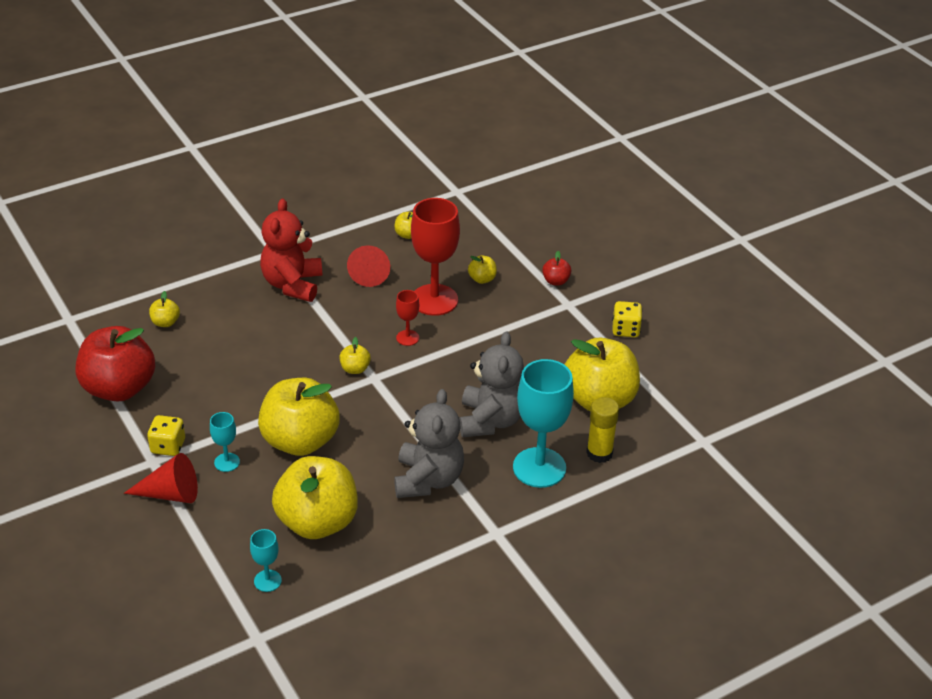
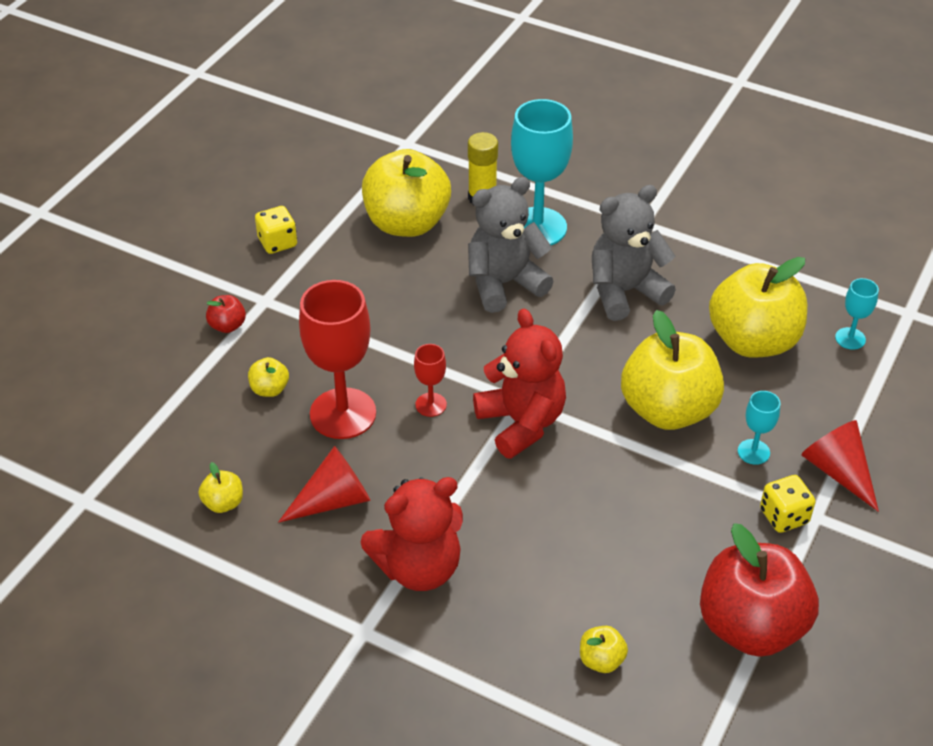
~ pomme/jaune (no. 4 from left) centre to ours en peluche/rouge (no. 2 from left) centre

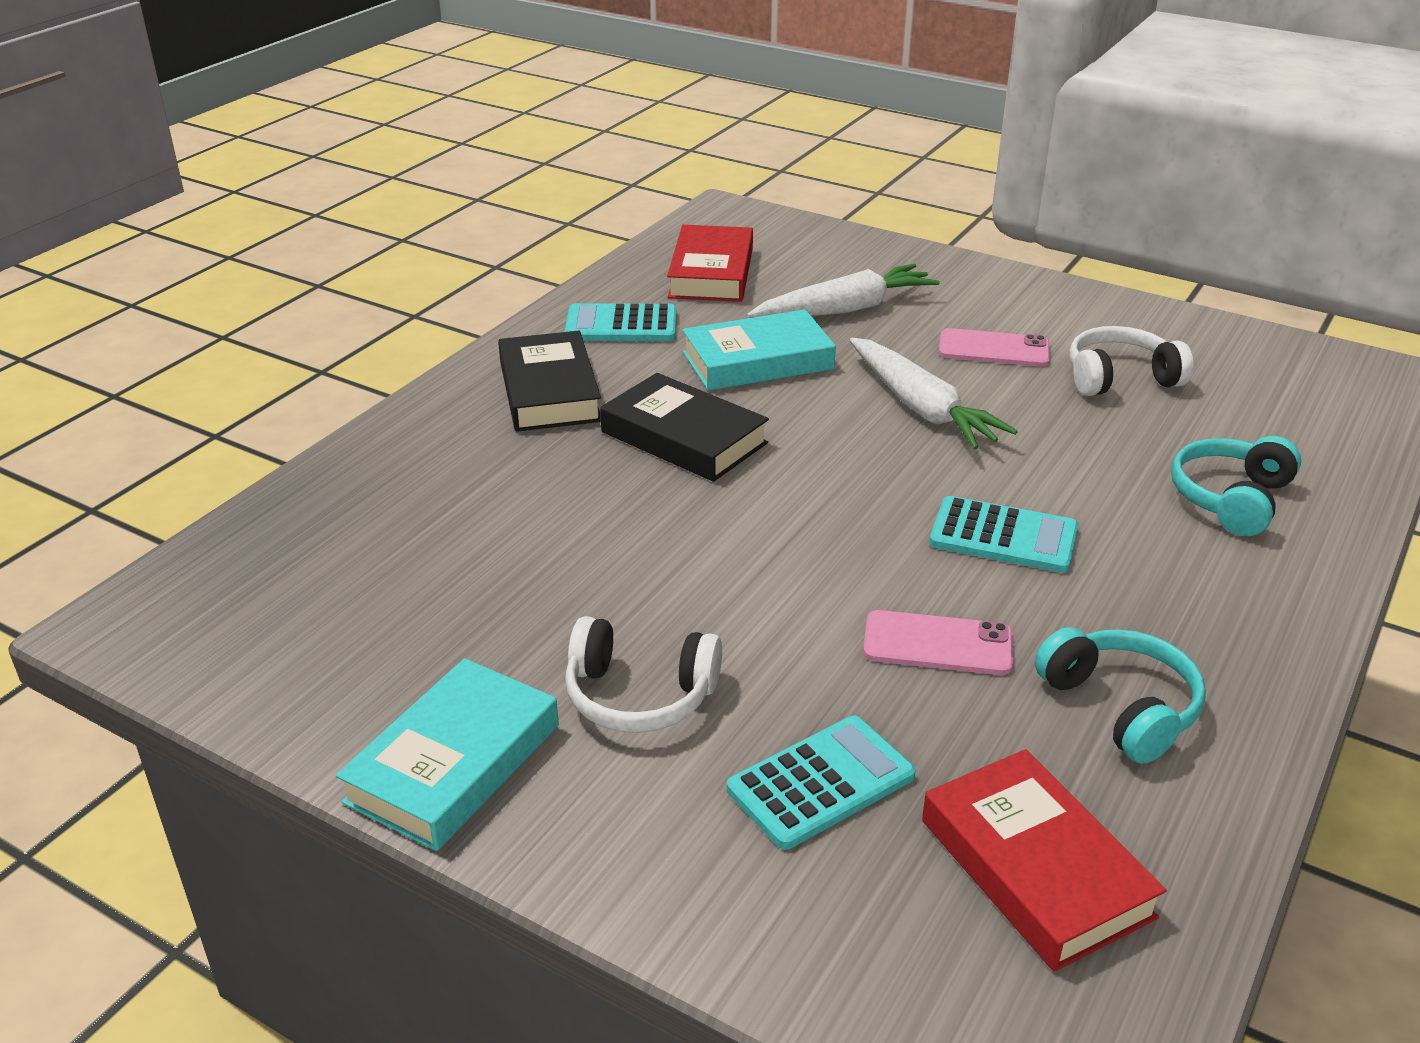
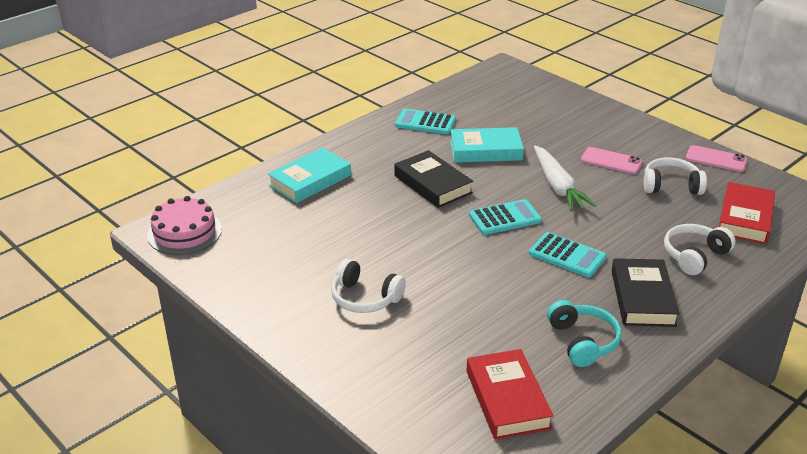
~ livre/rouge (no. 1 from left in the first image) top centre to livre/rouge (no. 2 from left) middle right
- carotte/blanc (no. 1 from left) top centre
~ livre/noir (no. 1 from left in the first image) centre to livre/noir (no. 2 from left) middle right
~ casque audio/turquoise (no. 2 from left) middle right to casque audio/blanc (no. 3 from left) middle right
~ téléphone/rose (no. 1 from left in the first image) centre to téléphone/rose (no. 2 from left) middle right
~ livre/turquoise (no. 1 from left) bottom left to centre
~ calculatrice/turquoise (no. 2 from left) bottom centre to centre
+ gâteau/rose middle left

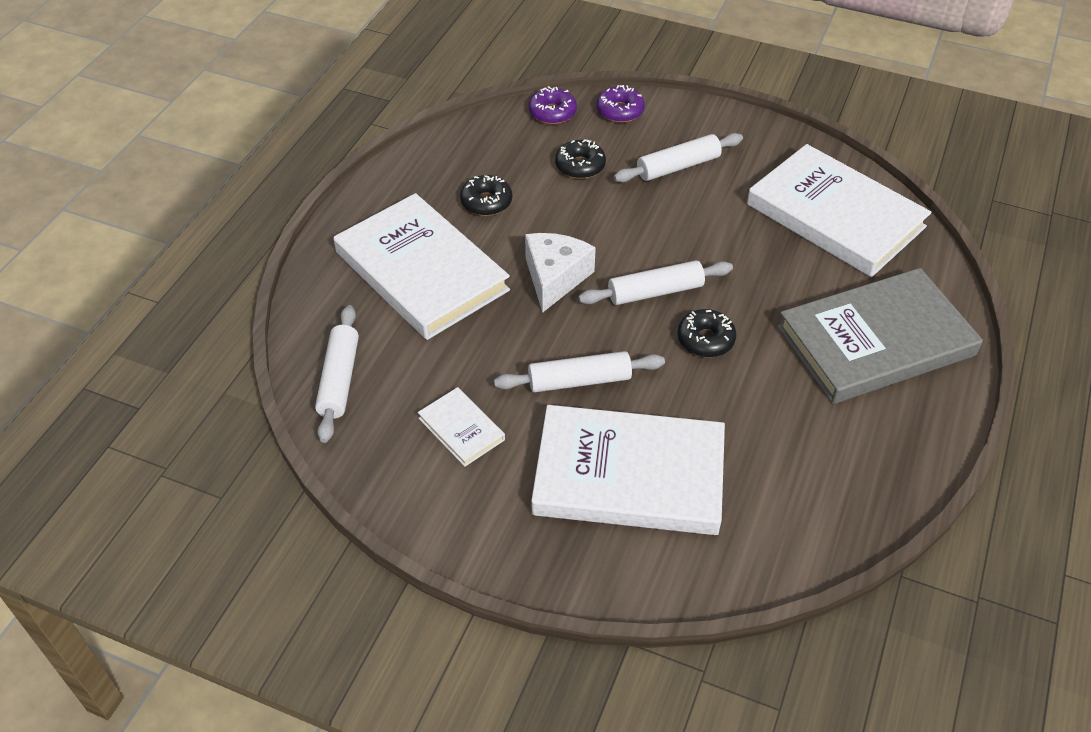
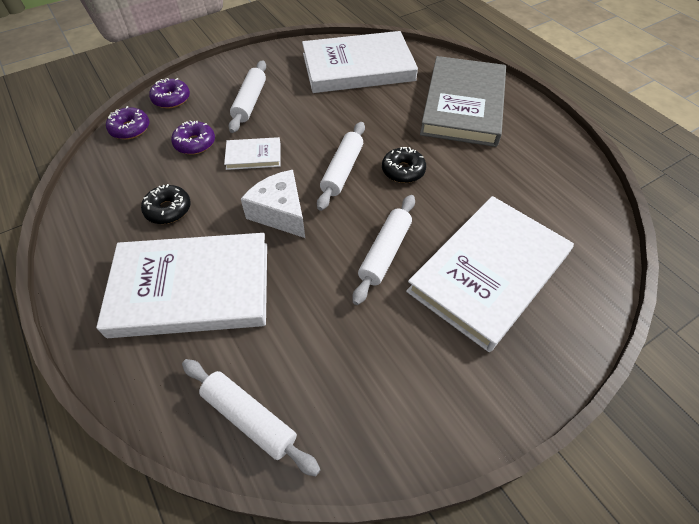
~ beignet/noir (no. 2 from left) top centre to beignet/violet (no. 3 from left) top left
~ livre/blanc (no. 2 from left) centre to top centre

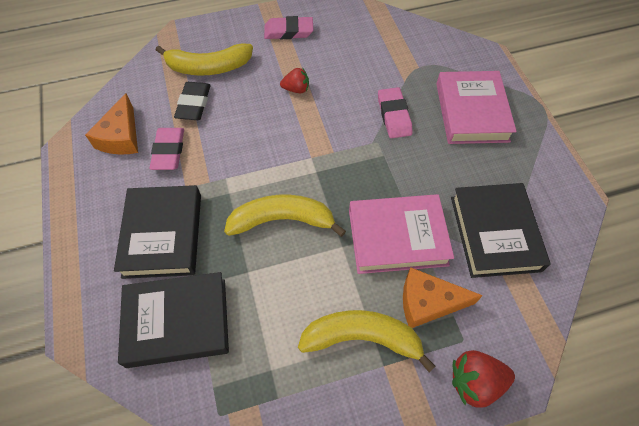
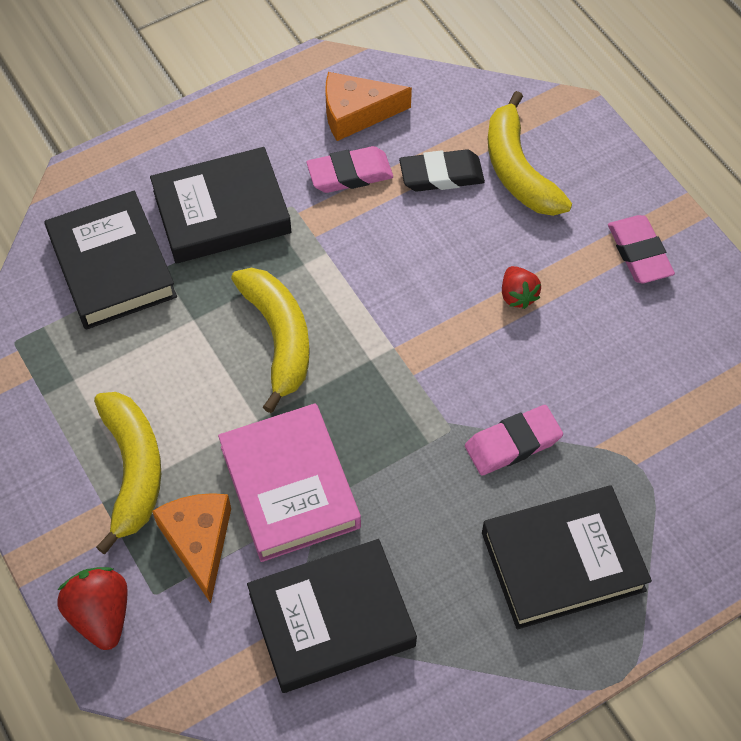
~ livre/rose (no. 2 from left) top right to livre/noir (no. 4 from left) bottom right

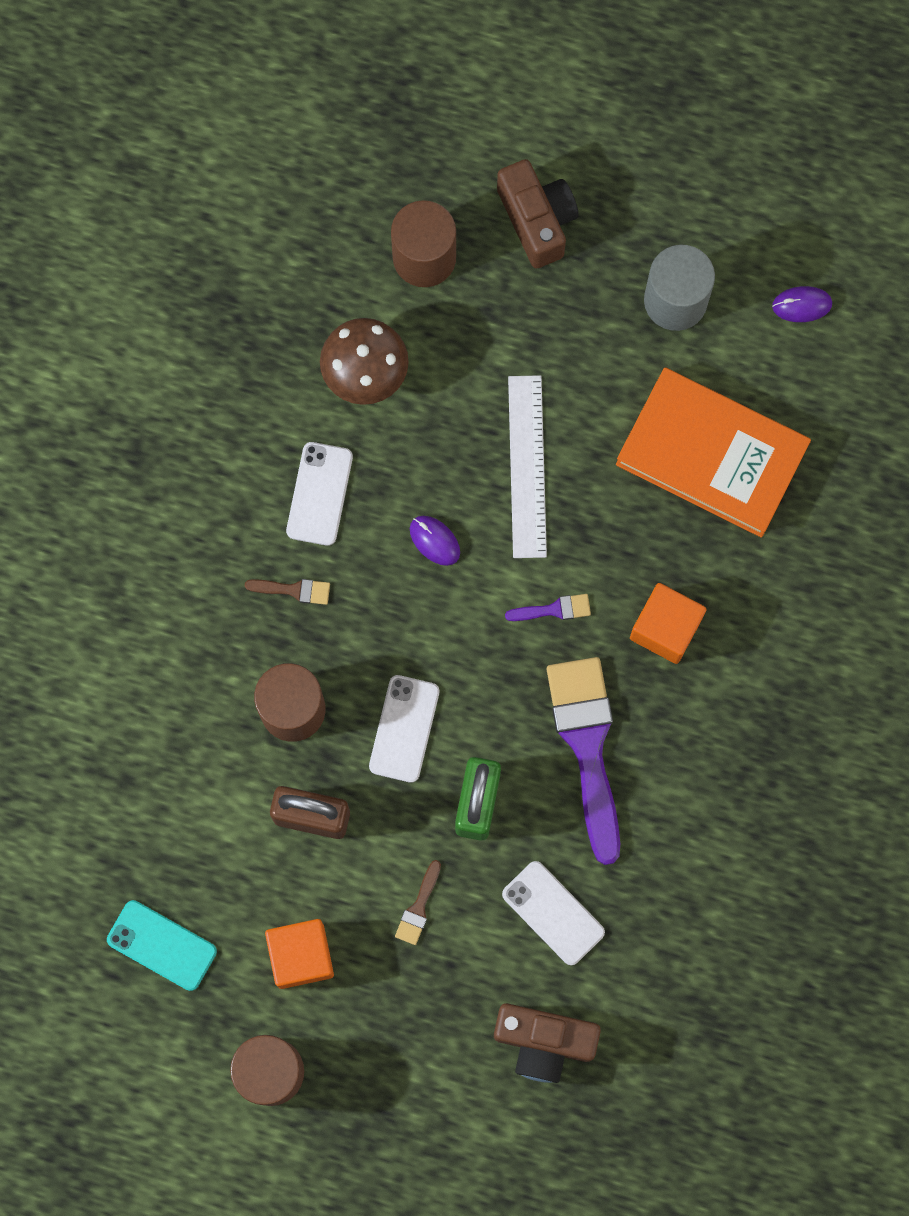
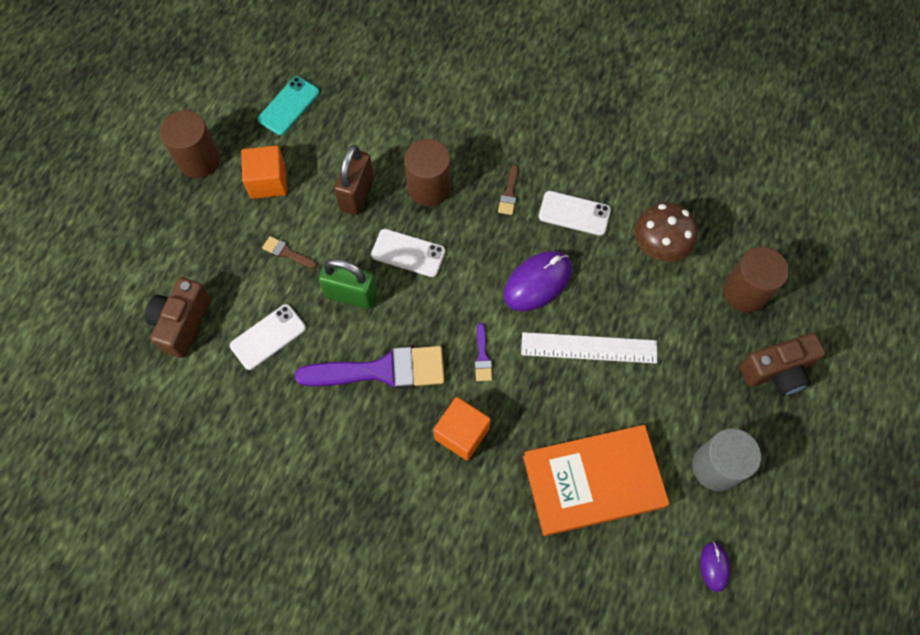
~ livre/orange middle right = bottom centre 45 degrees clockwise
~ souris/violet (no. 1 from left) centre = centre x1.88

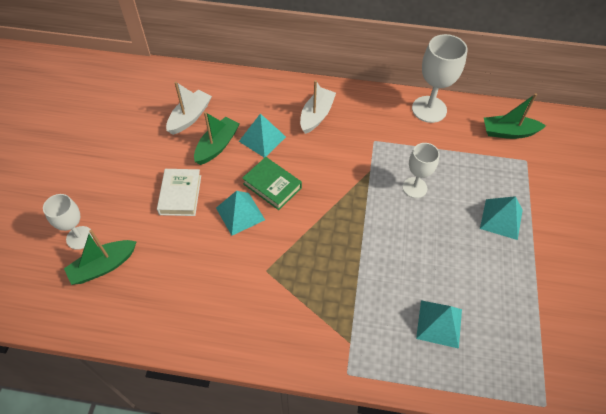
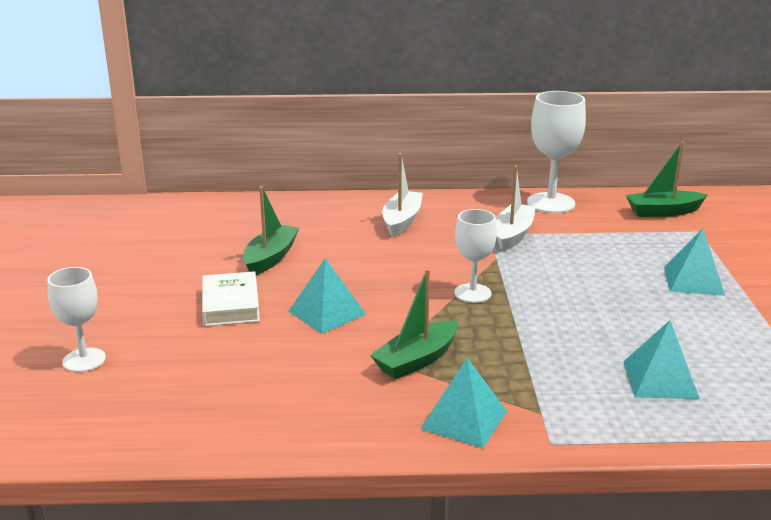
~ bateau/blanc (no. 1 from left in the first image) top left to bateau/blanc (no. 2 from left) middle right
~ pyramide/turquoise (no. 2 from left) top centre to bottom centre
~ verre à pied/blanc (no. 2 from left) middle right to centre
- livre/vert centre
~ bateau/vert (no. 1 from left in the first image) middle left to bateau/vert (no. 2 from left) centre

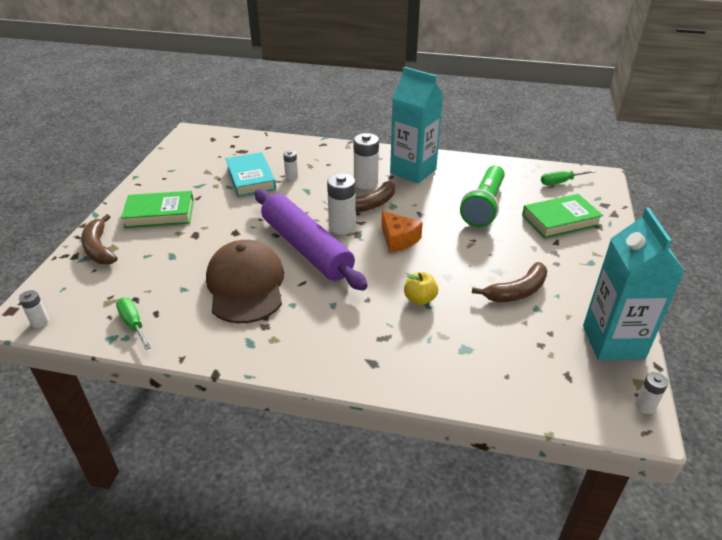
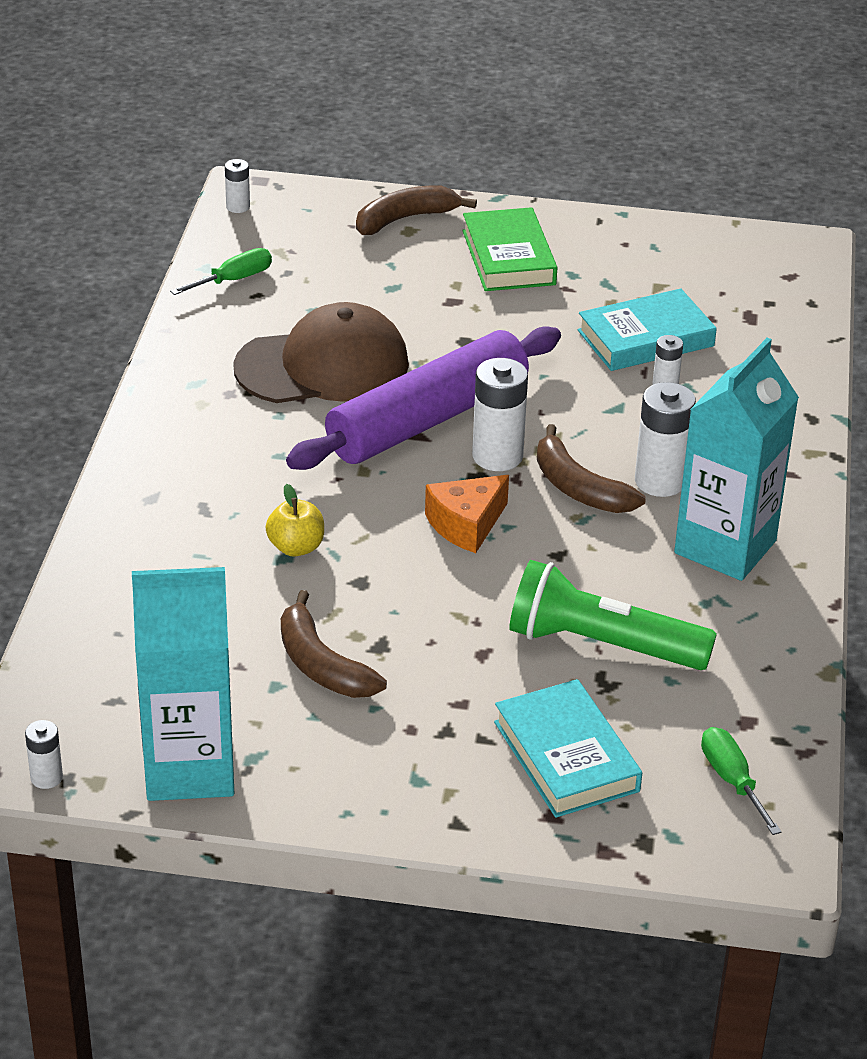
~ livre/vert (no. 2 from left) middle right to livre/turquoise (no. 1 from left) bottom centre

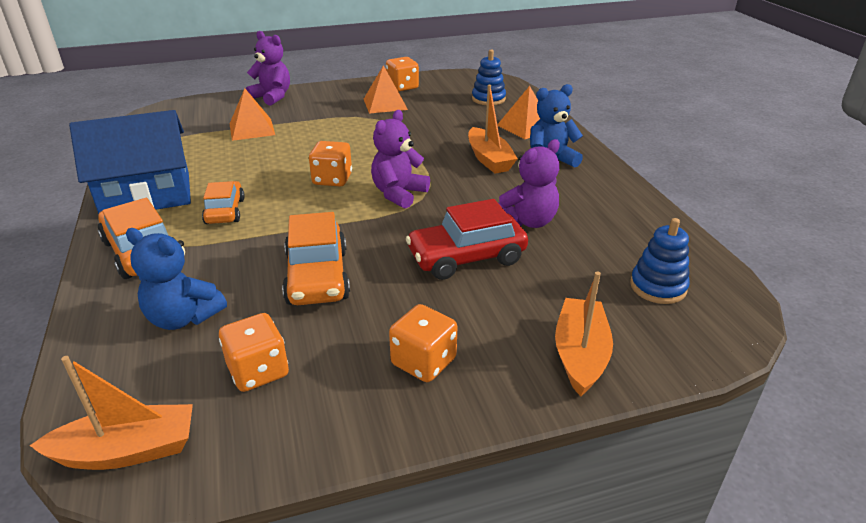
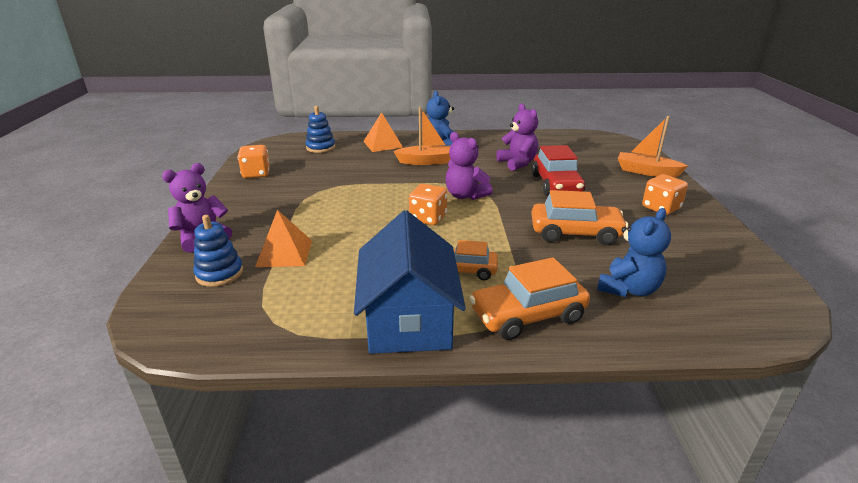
- pyramide/orange (no. 2 from left) top centre
~ jouet à empiler/bleu (no. 2 from left in the first image) middle right to jouet à empiler/bleu (no. 1 from left) middle left
- dé/orange (no. 1 from left) bottom left
- bateau/orange (no. 1 from left) bottom left

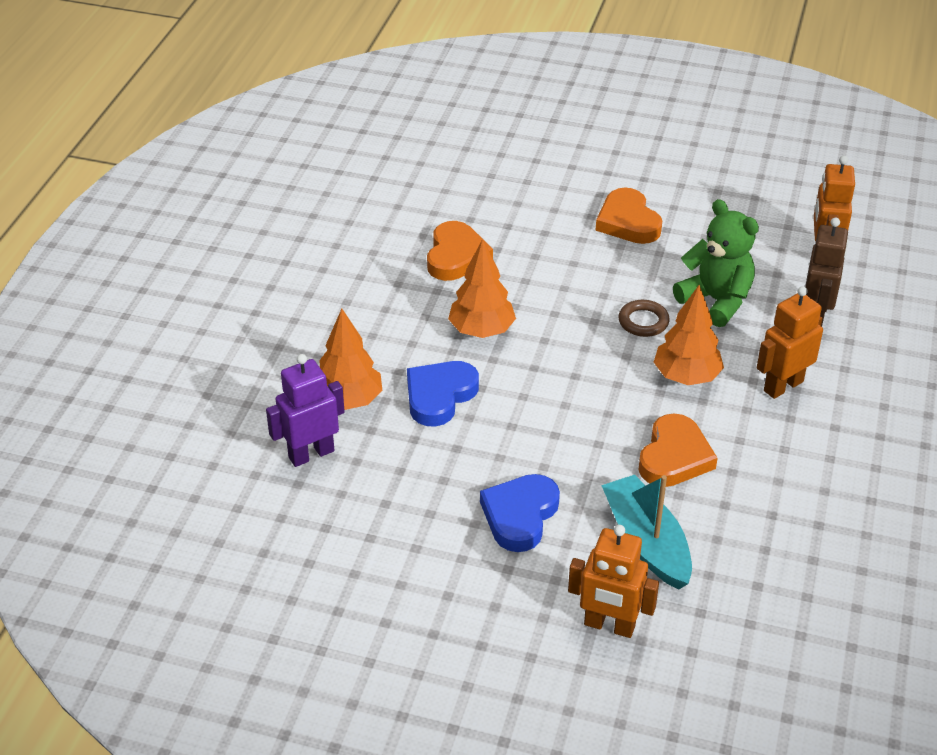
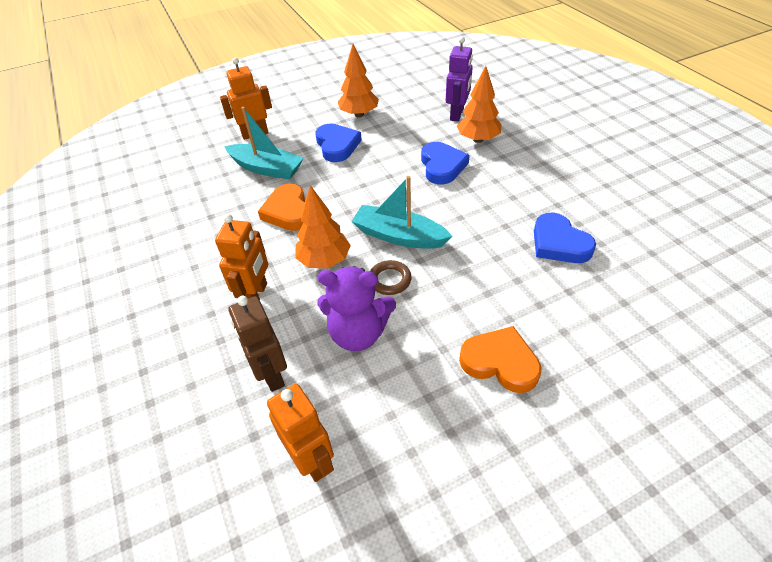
~ ours en peluche/vert middle right to ours en peluche/violet centre
~ cœur/orange (no. 1 from left) top centre to cœur/bleu (no. 3 from left) middle right
~ arbre/orange (no. 2 from left) centre to top centre
+ bateau/turquoise (no. 2 from left) centre

